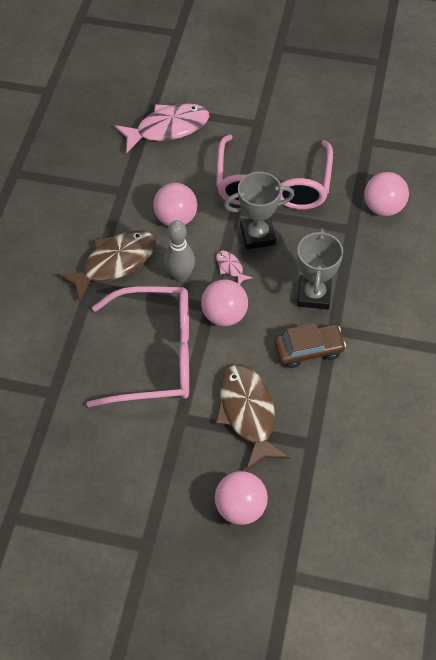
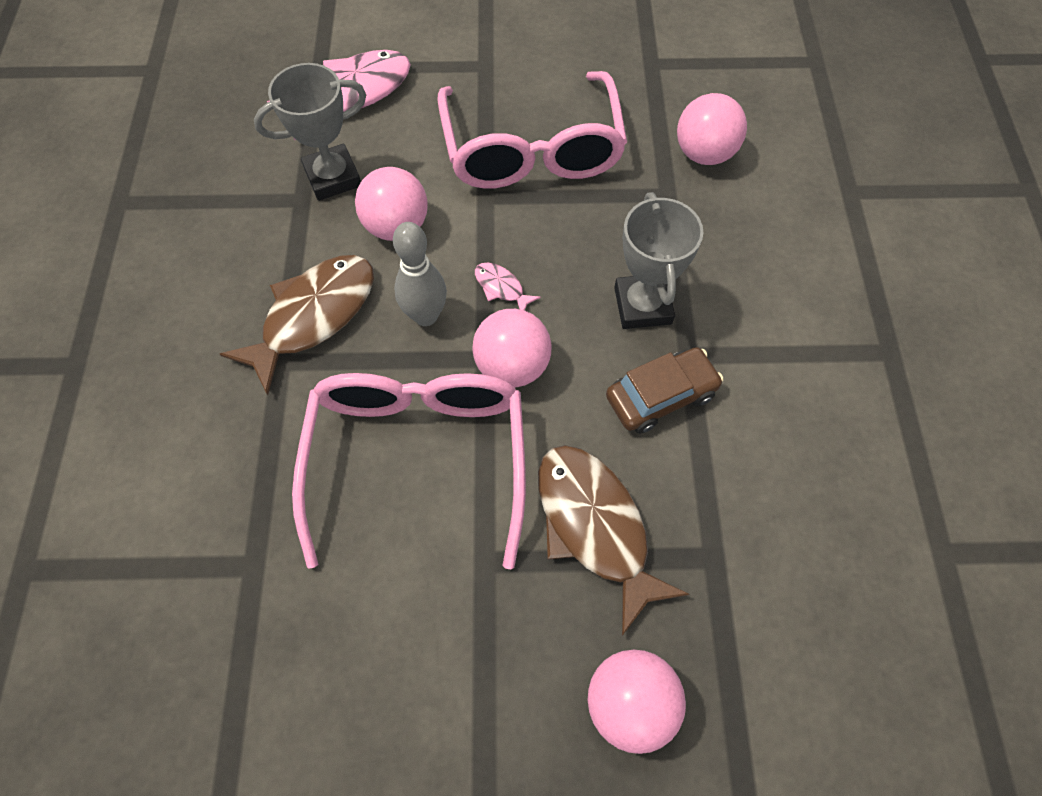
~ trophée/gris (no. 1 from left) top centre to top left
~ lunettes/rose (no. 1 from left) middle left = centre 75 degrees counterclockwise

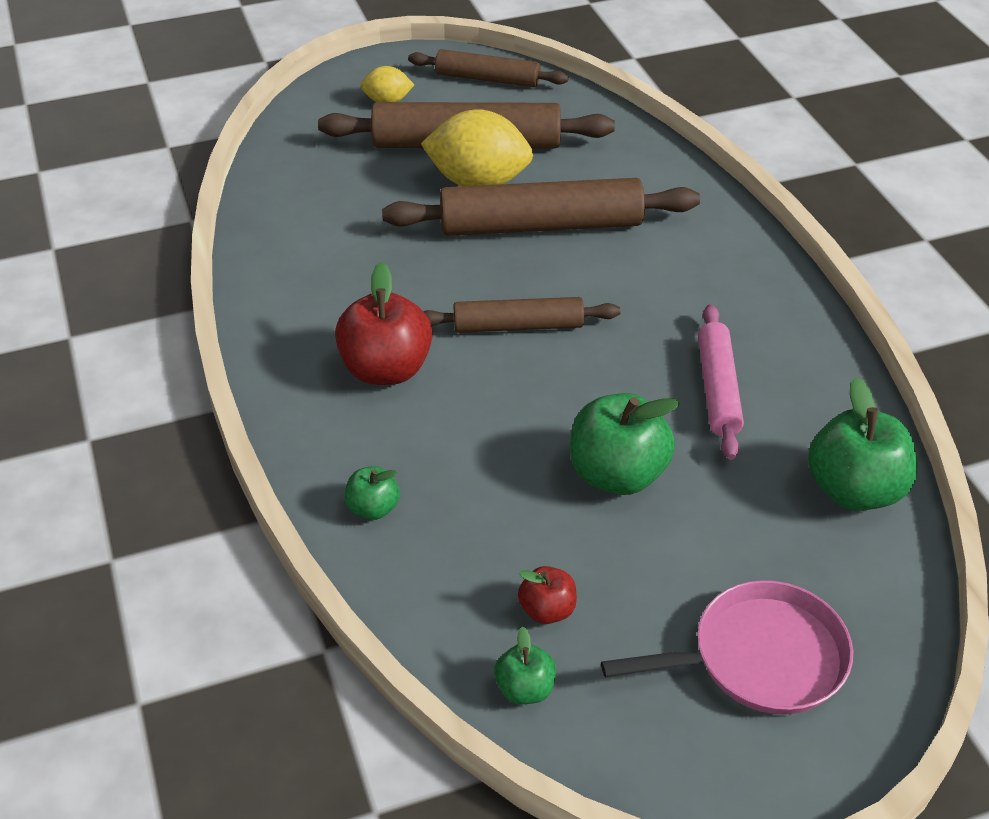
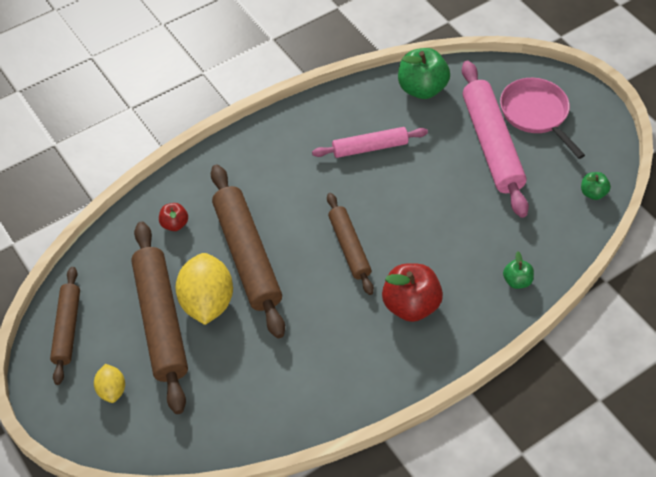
- pomme/vert (no. 3 from left) centre
~ pomme/rouge (no. 2 from left in the first image) bottom centre to pomme/rouge (no. 1 from left) middle left
+ rouleau à pâtisserie/rose (no. 2 from left) top right

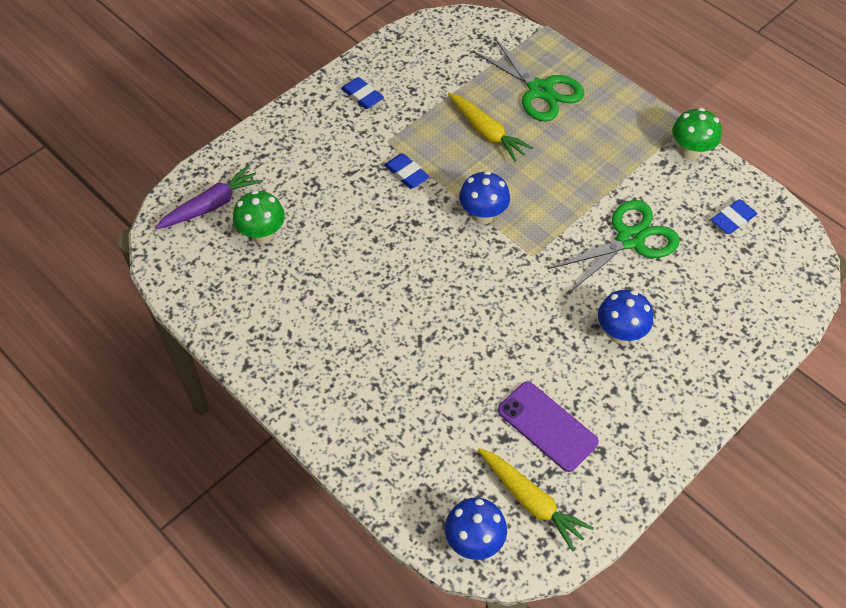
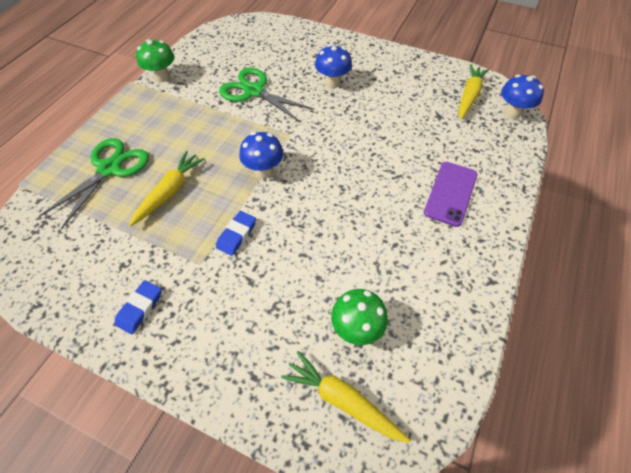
~ carotte/violet top left to carotte/jaune (no. 2 from left) bottom centre
- gomme/bleu (no. 3 from left) middle right
~ téléphone/violet bottom centre to middle right

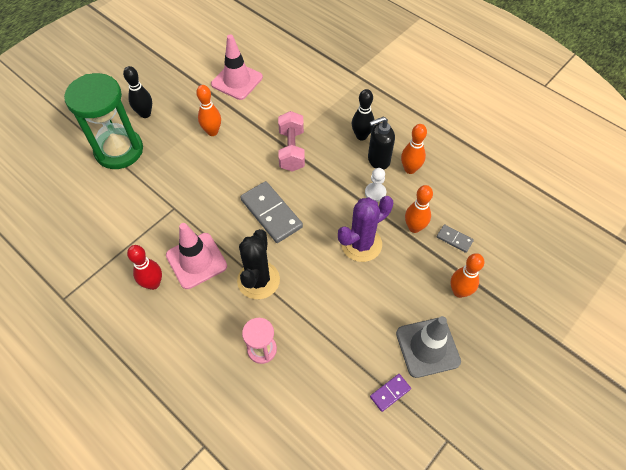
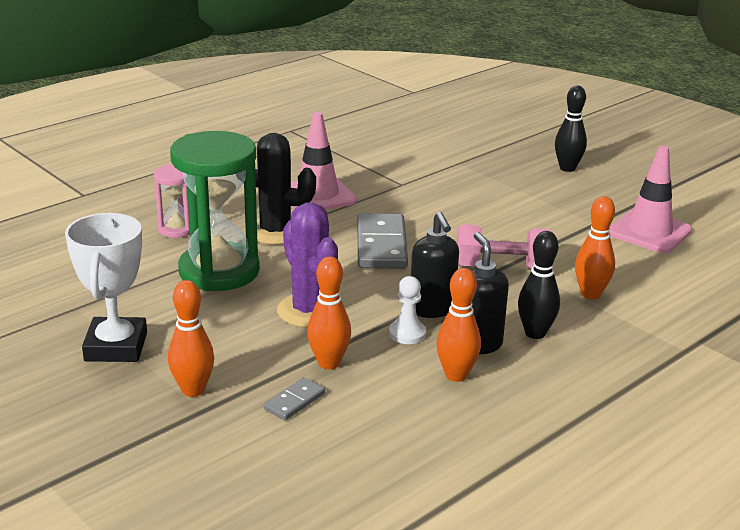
~ sablier/vert top left to middle left
~ quille/orange (no. 1 from left in the first image) top left to quille/orange (no. 4 from left) middle right
~ domino/gris (no. 1 from left in the first image) centre = centre 60 degrees counterclockwise
- quille/rouge middle left
~ cône de chantier/gris bottom right to trophée/blanc middle left
- domino/violet bottom centre
+ distributeur de savon/noir (no. 1 from left) centre

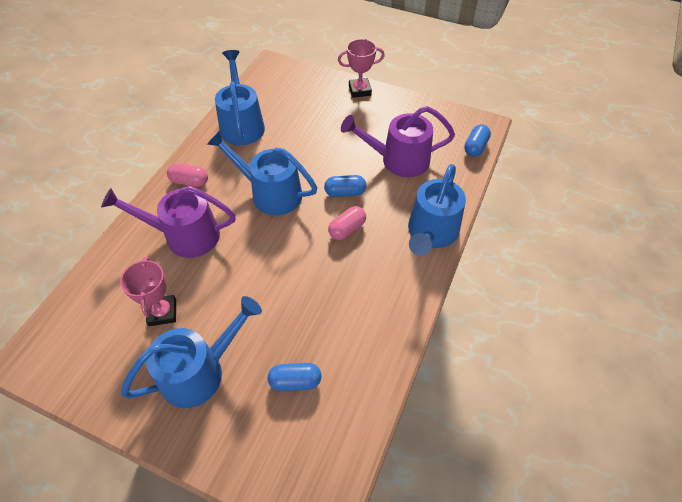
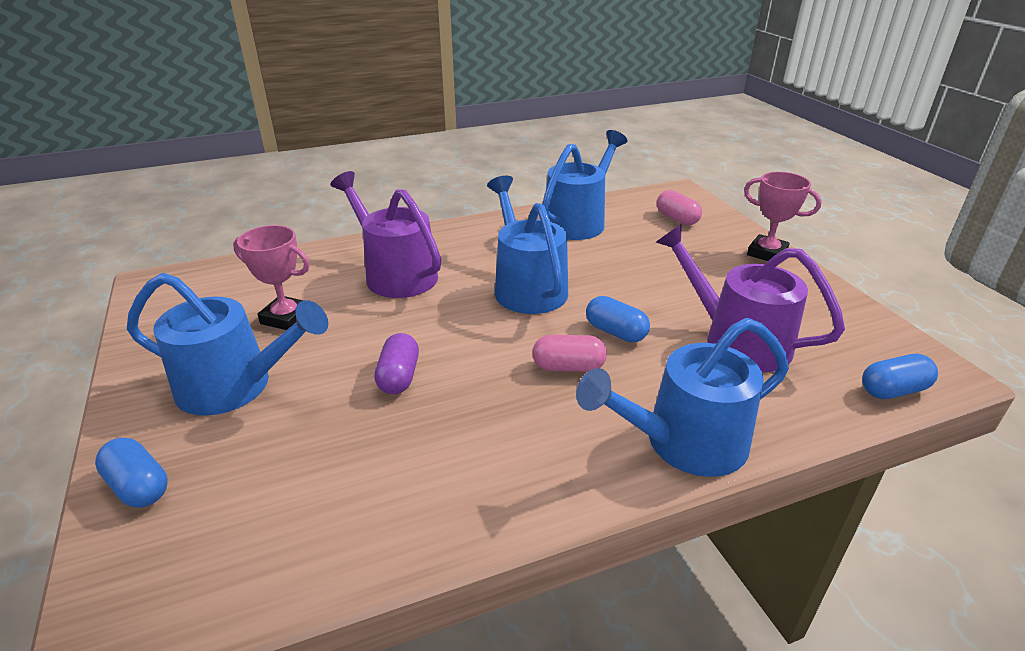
~ gélule/rose (no. 1 from left in the first image) middle left to gélule/rose (no. 2 from left) top centre
~ trophée/rose (no. 1 from left) middle left = middle left 75 degrees clockwise
~ gélule/bleu (no. 1 from left) bottom centre to bottom left
+ gélule/violet centre

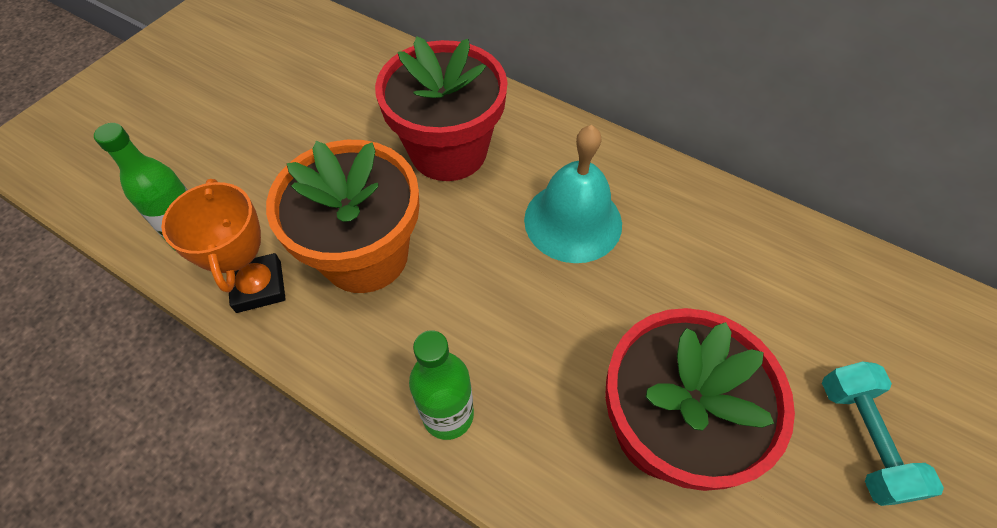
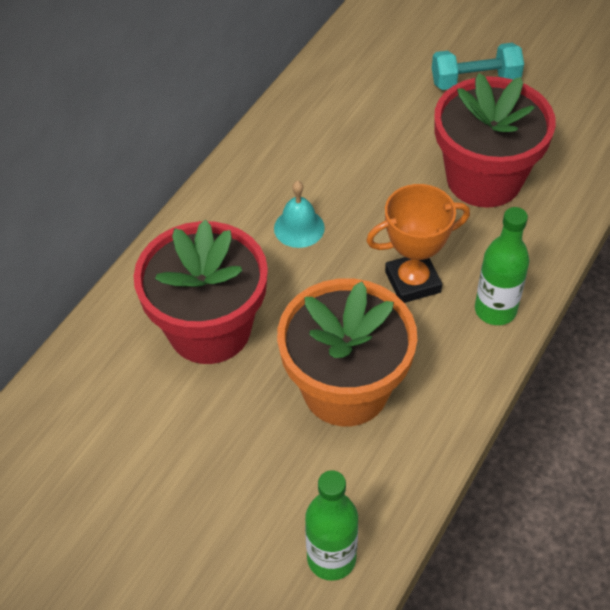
~ cloche/turquoise centre = centre x0.56
~ trophée/orange middle left to middle right

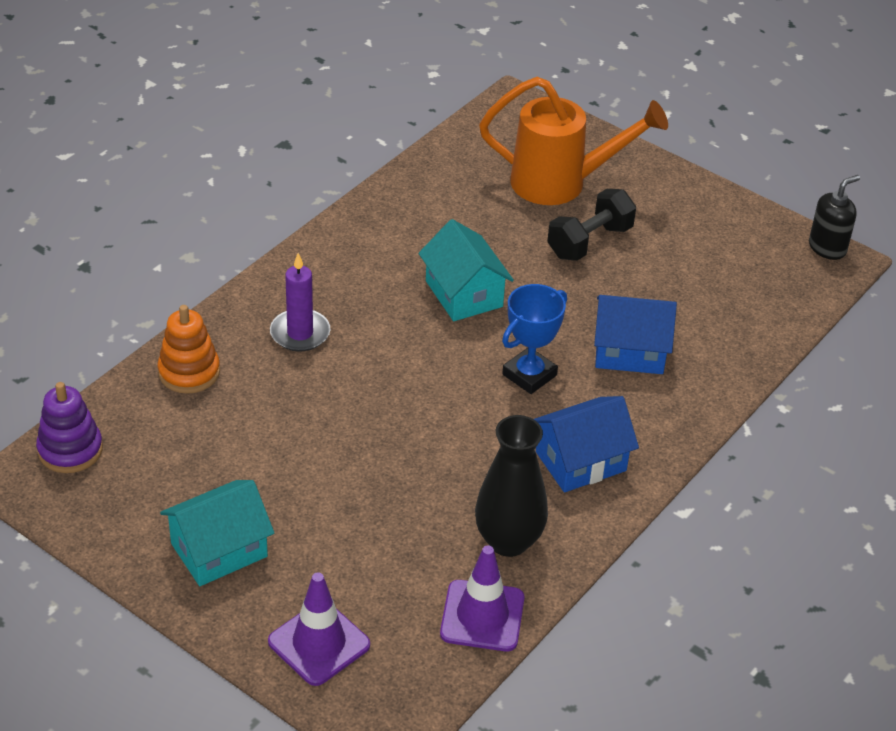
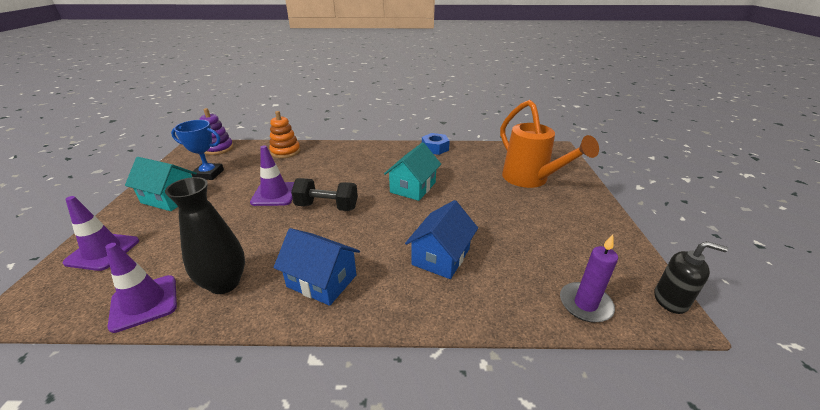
~ haltère/noir top centre to centre
~ bougie/violet centre to bottom right
~ trophée/bleu centre to middle left
~ maison/bleu (no. 2 from left) middle right = centre 60 degrees clockwise
+ écrou/bleu centre
+ cône de chantier/violet (no. 3 from left) middle left

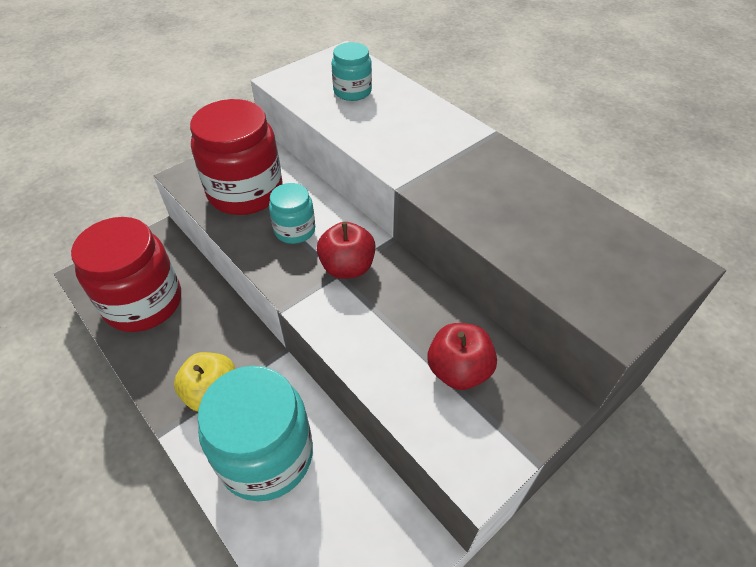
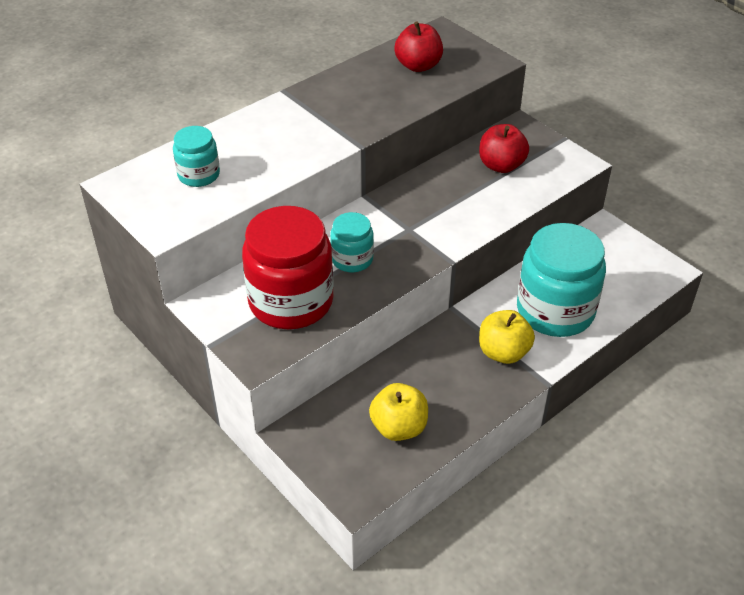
~ bocal/rouge (no. 1 from left) middle left to pomme/jaune (no. 1 from left) bottom centre
~ pomme/rouge (no. 1 from left) centre to top centre

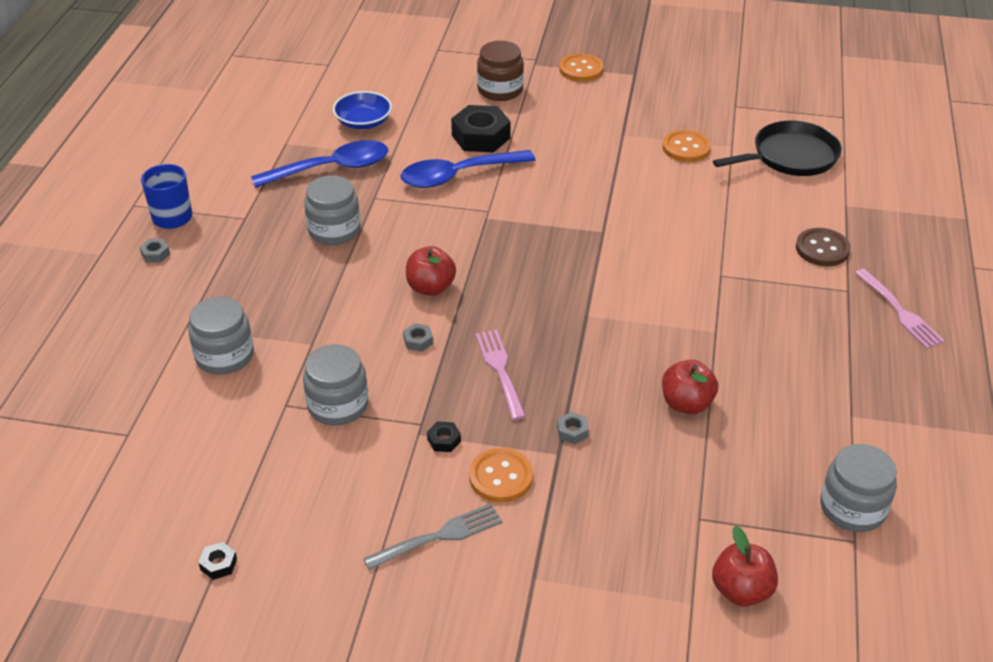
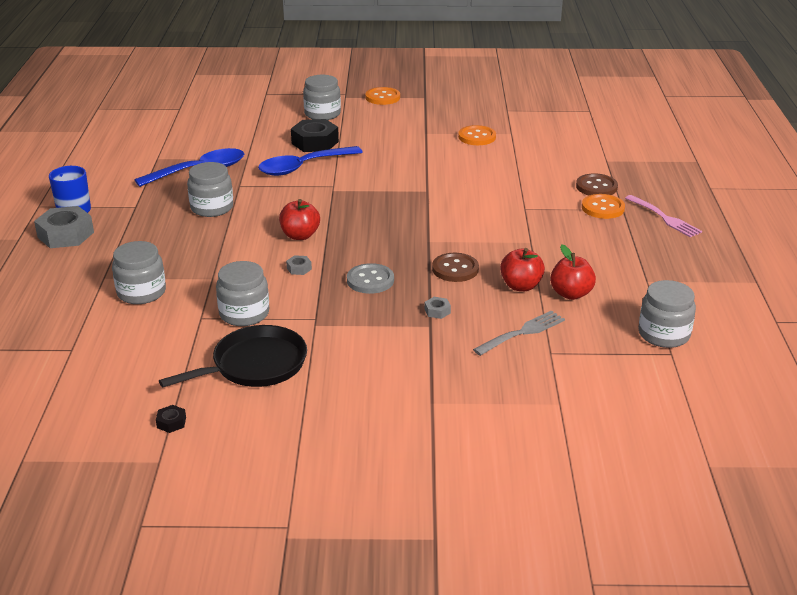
~ bocal/marron top centre to bocal/gris (no. 4 from left) top centre
- bol/bleu top centre
~ poêle/noir top right to middle left
~ écrou/gris (no. 1 from left) middle left = middle left x2.28
~ fourchette/rose (no. 1 from left) centre to bouton/gris centre
- écrou/noir (no. 2 from left) centre
~ bouton/orange (no. 1 from left in the first image) bottom centre to bouton/orange (no. 3 from left) middle right
~ fourchette/gris bottom centre to centre
~ pomme/rouge (no. 3 from left) bottom right to middle right
+ bouton/marron (no. 1 from left) centre

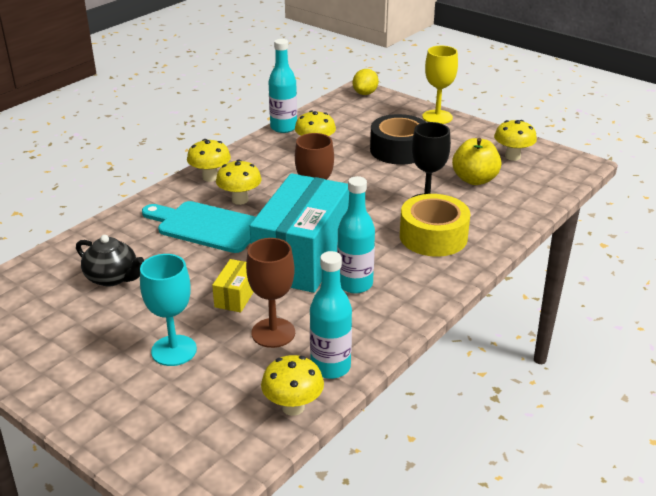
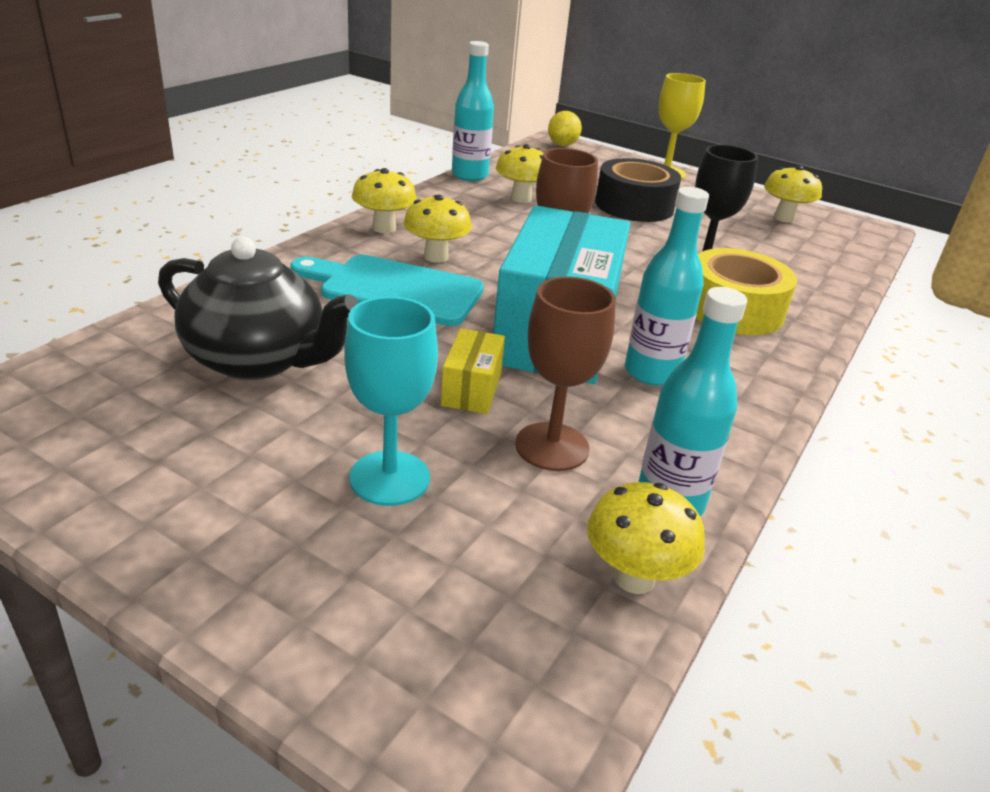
- pomme/jaune top right
~ théière/noir middle left = middle left x1.54

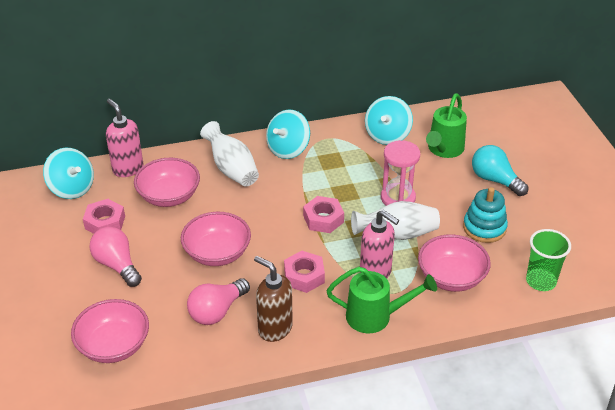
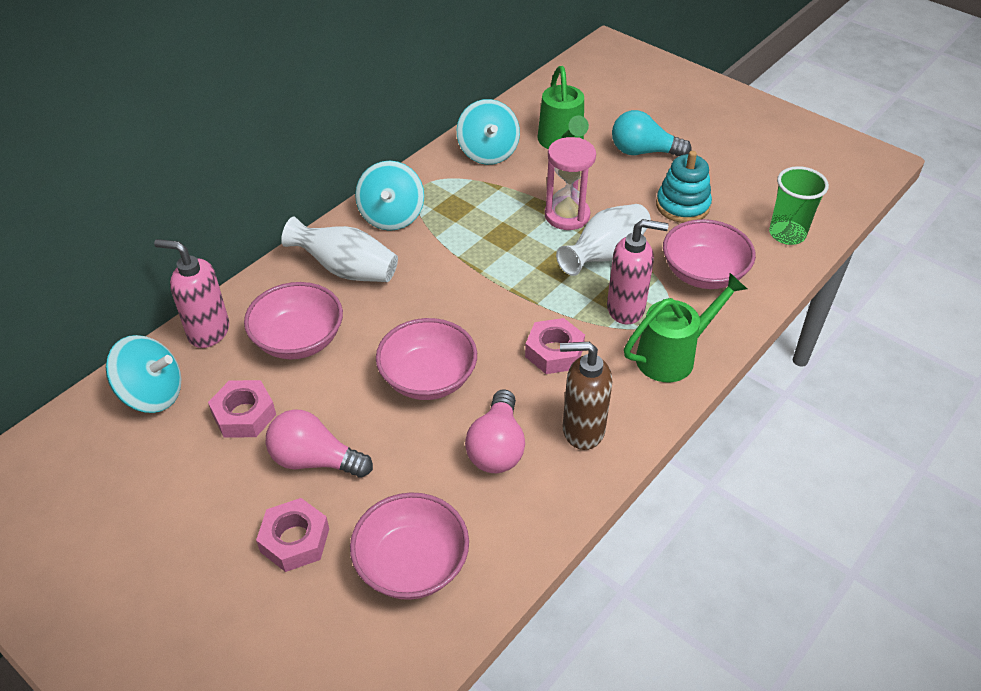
~ écrou/rose (no. 3 from left in the first image) centre to écrou/rose (no. 2 from left) bottom left

